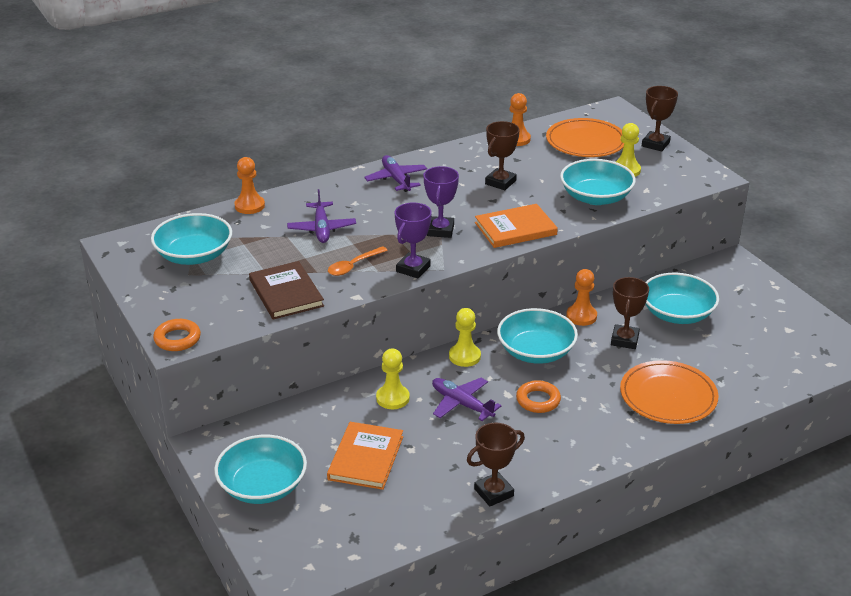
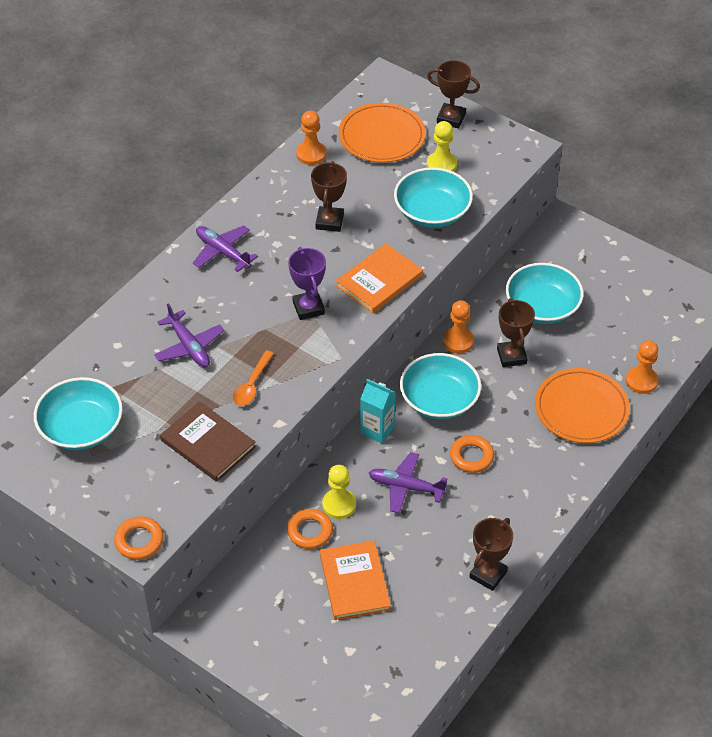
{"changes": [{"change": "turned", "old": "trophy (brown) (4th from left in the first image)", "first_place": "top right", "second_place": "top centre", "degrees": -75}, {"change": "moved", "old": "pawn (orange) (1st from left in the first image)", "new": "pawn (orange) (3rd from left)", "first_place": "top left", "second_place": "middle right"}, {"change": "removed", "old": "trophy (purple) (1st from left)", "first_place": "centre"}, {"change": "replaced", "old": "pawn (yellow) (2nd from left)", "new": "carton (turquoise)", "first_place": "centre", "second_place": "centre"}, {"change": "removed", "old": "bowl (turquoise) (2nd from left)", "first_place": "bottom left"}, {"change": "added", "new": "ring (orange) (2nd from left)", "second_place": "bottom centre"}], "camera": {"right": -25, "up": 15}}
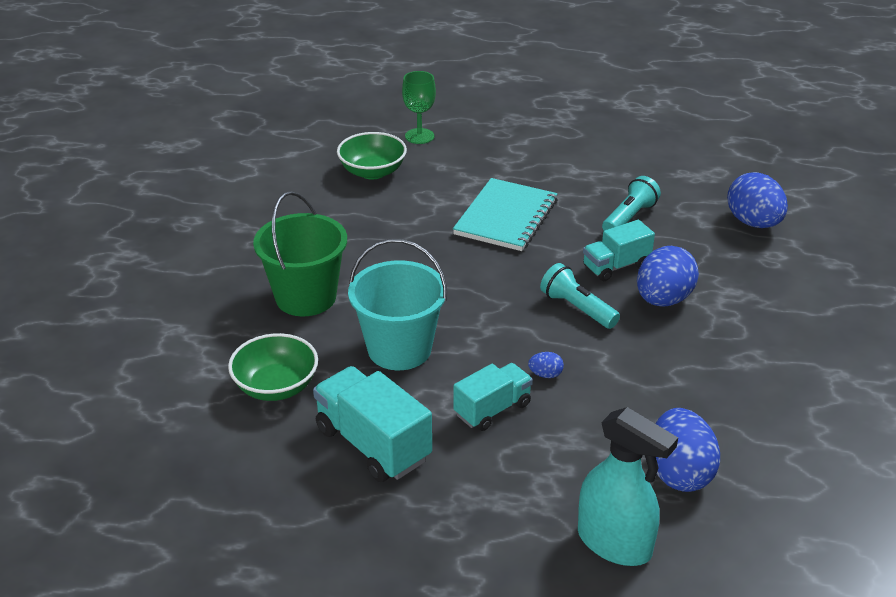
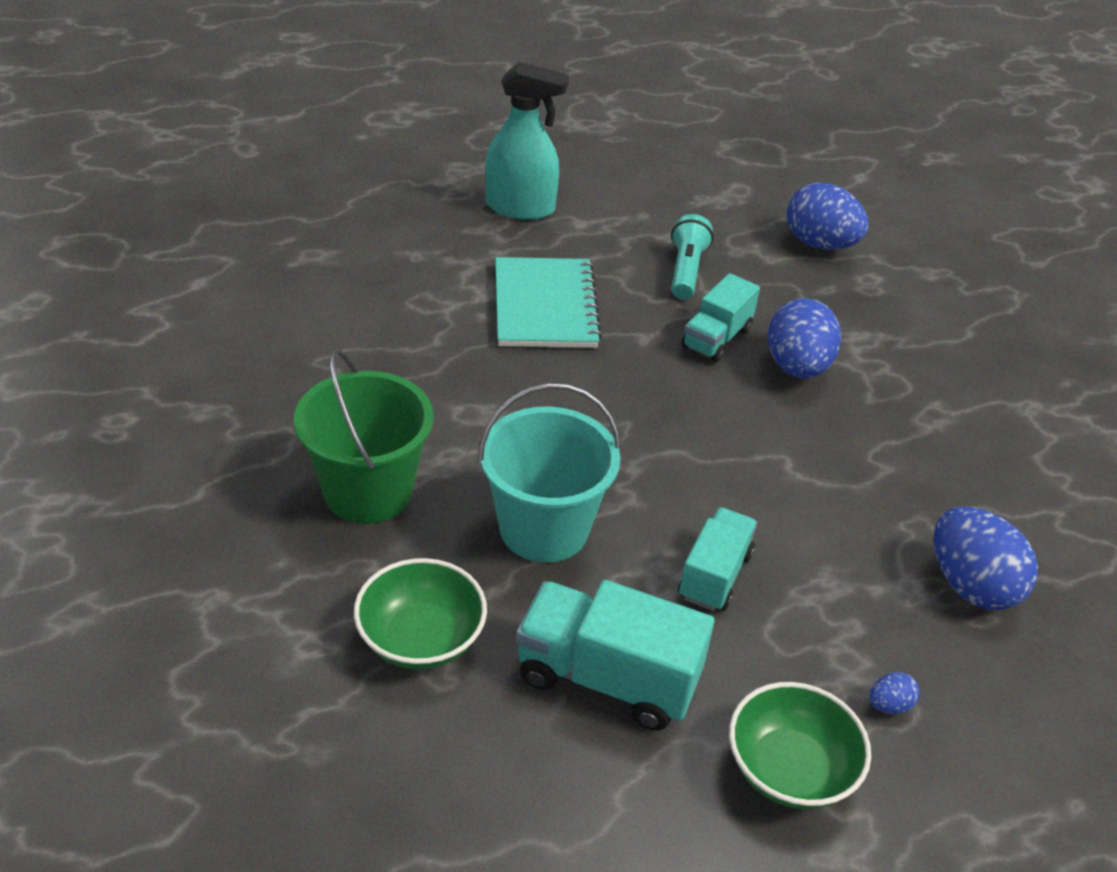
{"changes": [{"change": "removed", "old": "goblet (green)", "first_place": "top centre"}, {"change": "moved", "old": "bowl (green) (2nd from left)", "first_place": "top centre", "second_place": "bottom right"}, {"change": "removed", "old": "flashlight (turquoise) (1st from left)", "first_place": "centre"}, {"change": "moved", "old": "egg (blue) (1st from left in the first image)", "new": "egg (blue) (3rd from left)", "first_place": "centre", "second_place": "bottom right"}, {"change": "moved", "old": "spray bottle (turquoise)", "first_place": "bottom right", "second_place": "top centre"}], "camera": {"right": -30, "up": 5}}
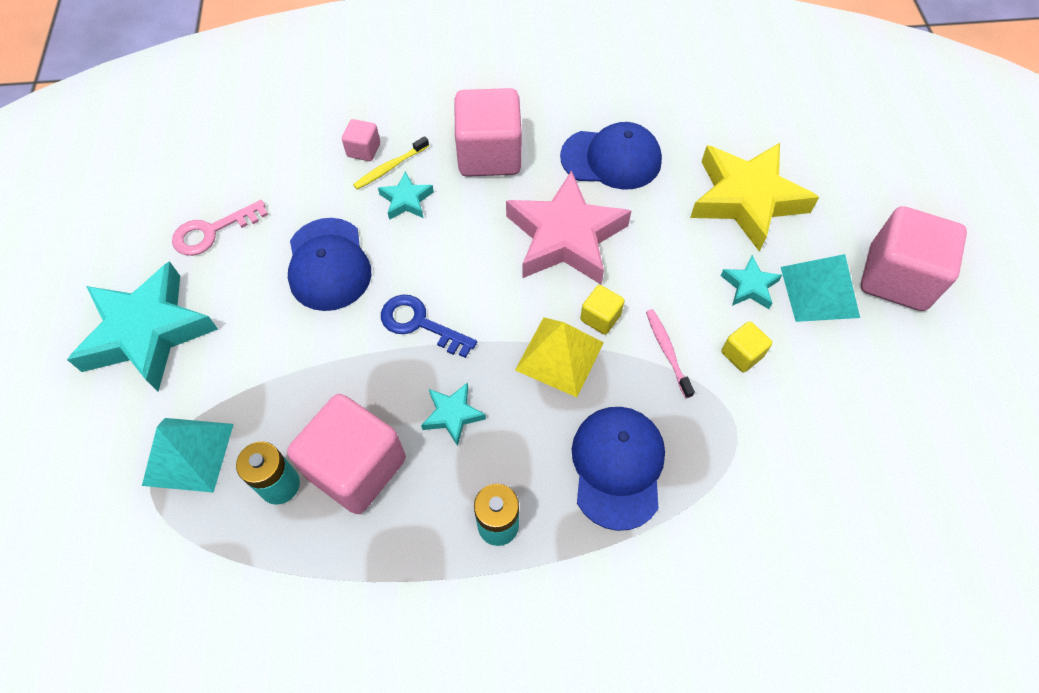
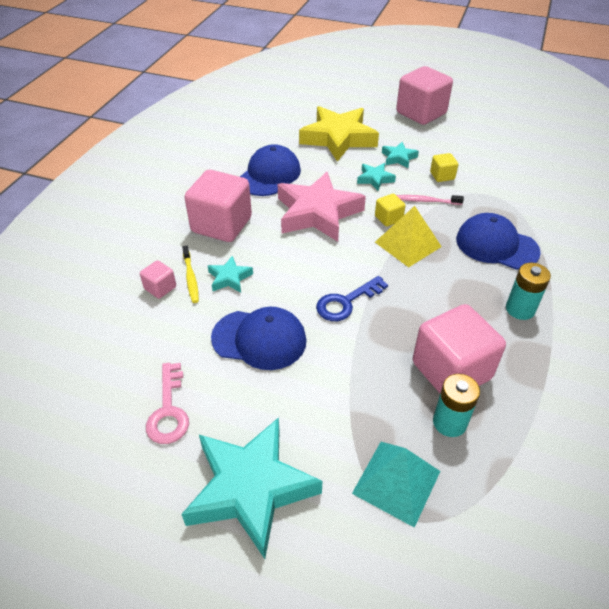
{"changes": [{"change": "removed", "old": "pyramid (turquoise) (2nd from left)", "first_place": "middle right"}, {"change": "moved", "old": "star (turquoise) (3rd from left)", "first_place": "centre", "second_place": "top centre"}], "camera": {"right": -65, "up": -15}}
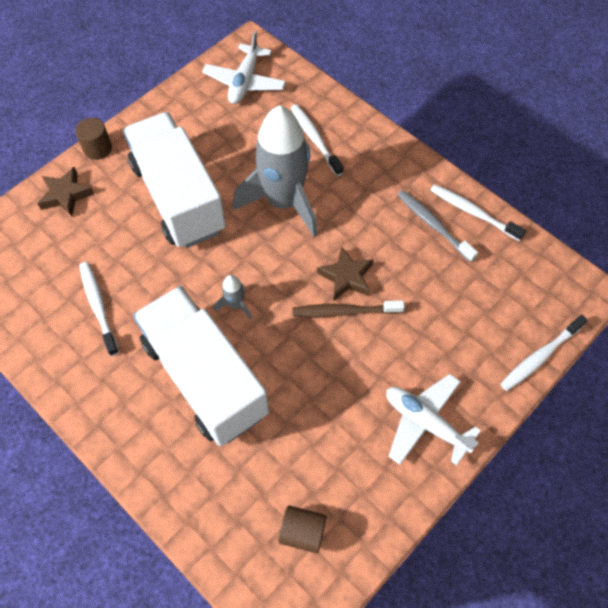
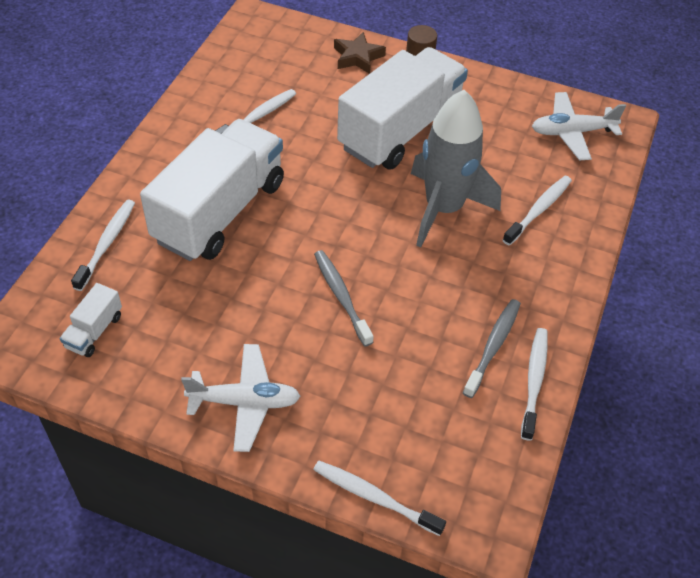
{"changes": [{"change": "removed", "old": "star (brown) (2nd from left)", "first_place": "centre"}, {"change": "removed", "old": "rocket (grey) (1st from left)", "first_place": "centre"}, {"change": "recoloured", "old": "toothbrush (brown)", "new": "toothbrush (grey) (1st from left)", "first_place": "centre", "second_place": "centre"}, {"change": "turned", "old": "plane (white) (2nd from left in the first image)", "first_place": "bottom right", "second_place": "bottom centre", "degrees": 75}, {"change": "replaced", "old": "cylinder (brown) (2nd from left)", "new": "truck (white) (1st from left)", "first_place": "bottom centre", "second_place": "middle left"}, {"change": "added", "new": "toothbrush (white) (1st from left)", "second_place": "middle left"}], "camera": {"right": 65, "up": -10}}
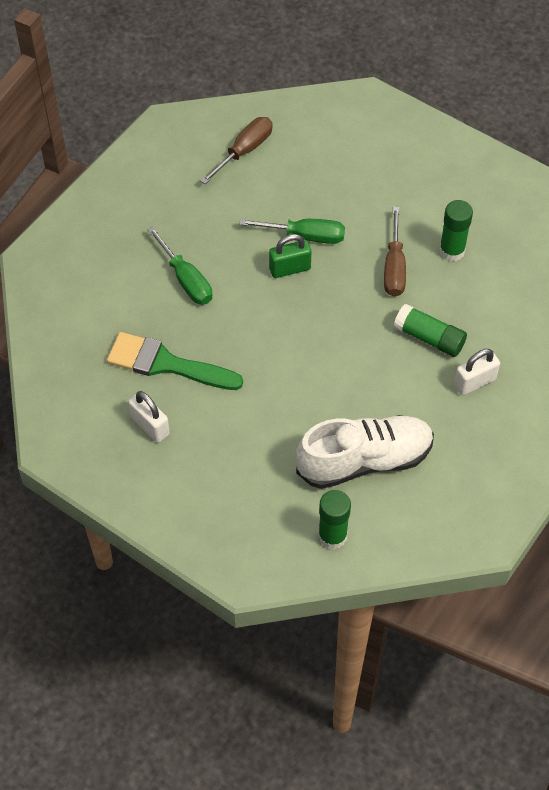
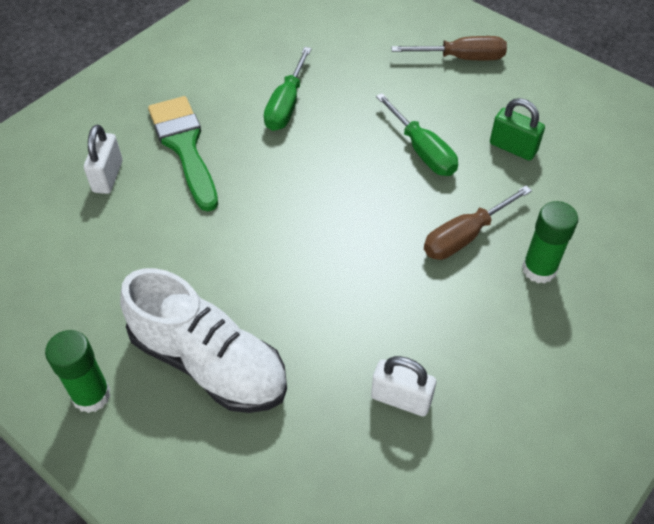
{"changes": [{"change": "moved", "old": "padlock (green)", "first_place": "top centre", "second_place": "top right"}, {"change": "removed", "old": "glue stick (green) (2nd from left)", "first_place": "middle right"}], "camera": {"right": 50, "up": -5}}
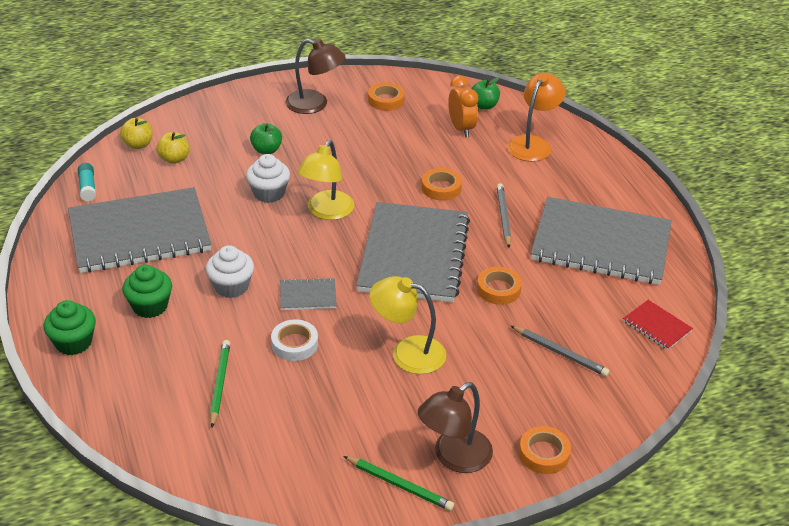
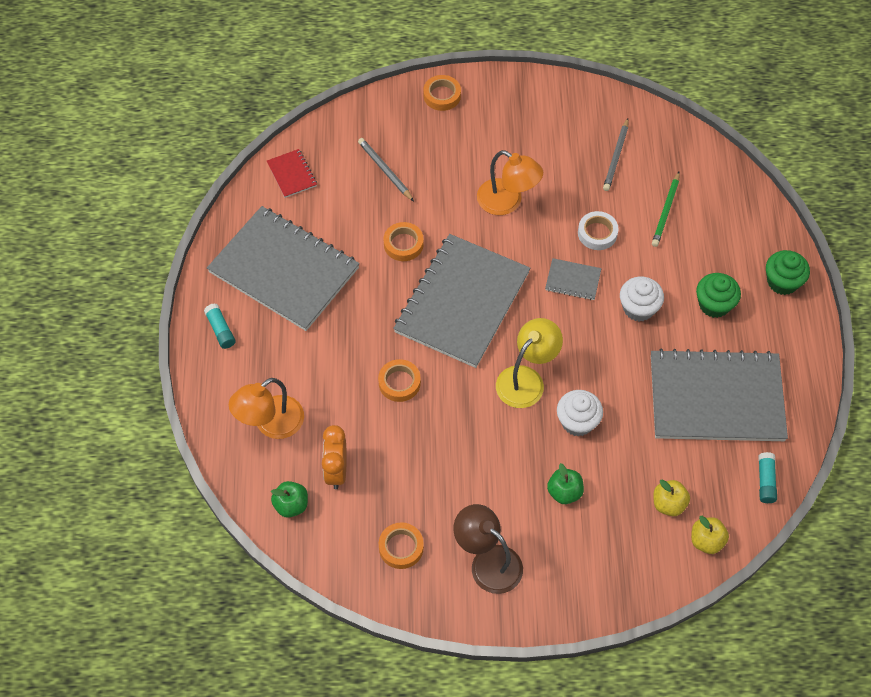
{"changes": [{"change": "moved", "old": "pencil (grey) (1st from left in the first image)", "new": "pencil (grey) (2nd from left)", "first_place": "centre", "second_place": "top right"}, {"change": "recoloured", "old": "lamp (yellow) (2nd from left)", "new": "lamp (orange) (2nd from left)", "first_place": "centre", "second_place": "top centre"}, {"change": "removed", "old": "lamp (brown) (2nd from left)", "first_place": "bottom centre"}, {"change": "removed", "old": "pencil (green) (2nd from left)", "first_place": "bottom centre"}, {"change": "added", "new": "glue stick (turquoise) (1st from left)", "second_place": "middle left"}], "camera": {"right": -160, "up": 20}}
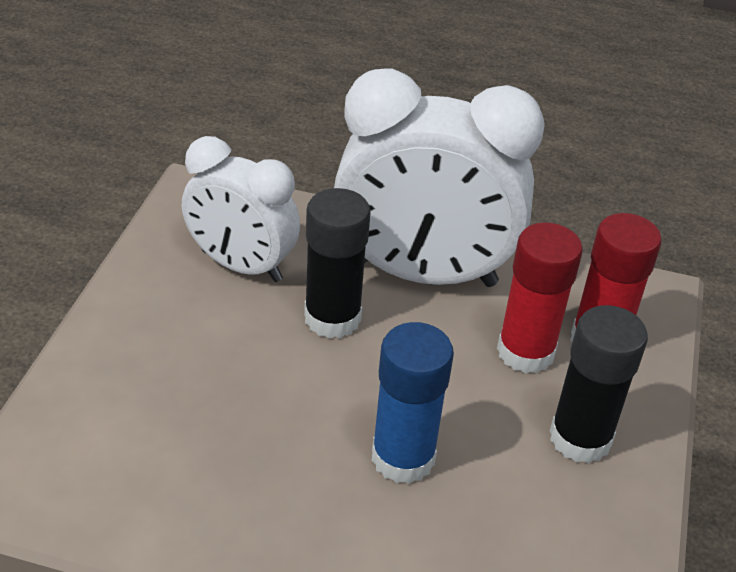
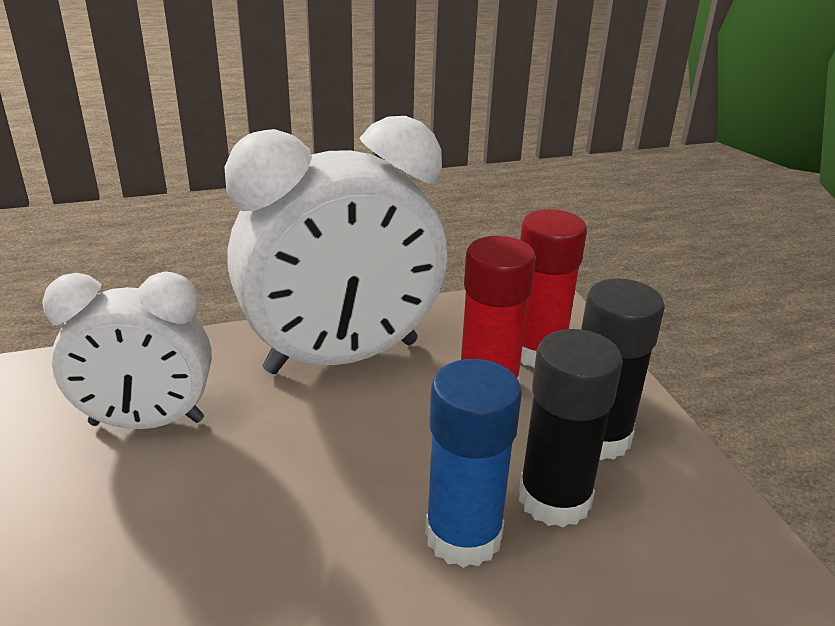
{"changes": [{"change": "moved", "old": "glue stick (black) (1st from left)", "first_place": "centre", "second_place": "bottom right"}], "camera": {"right": -30, "up": -10}}
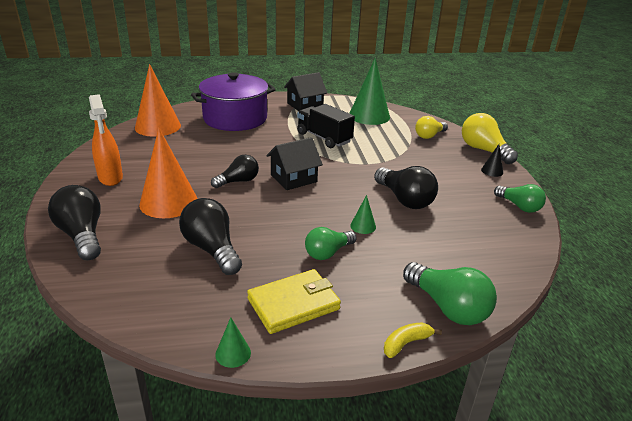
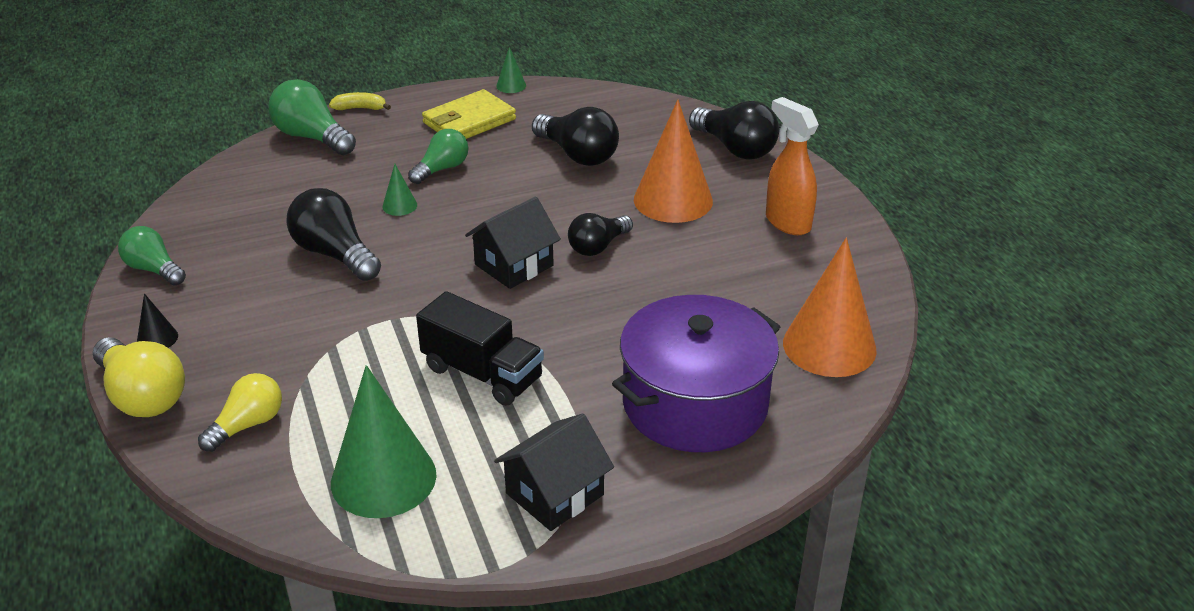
{"changes": [{"change": "turned", "old": "banana (yellow)", "first_place": "bottom centre", "second_place": "top left", "degrees": -135}], "camera": {"right": 170, "up": 5}}
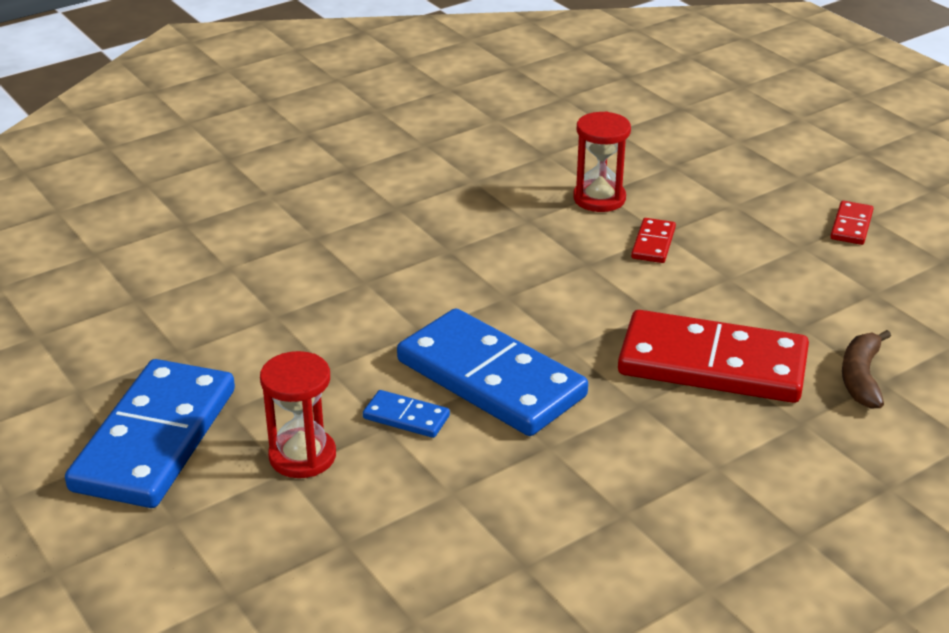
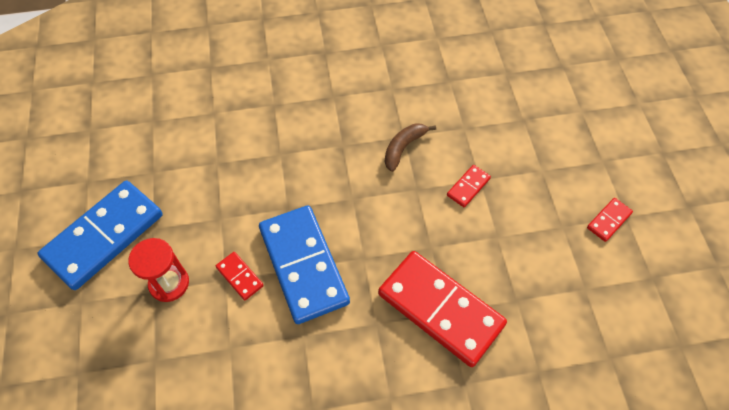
{"changes": [{"change": "removed", "old": "hourglass (red) (2nd from left)", "first_place": "top centre"}, {"change": "moved", "old": "banana (brown)", "first_place": "middle right", "second_place": "centre"}, {"change": "recoloured", "old": "domino (blue) (2nd from left)", "new": "domino (red) (1st from left)", "first_place": "centre", "second_place": "bottom left"}], "camera": {"right": 25, "up": 25}}
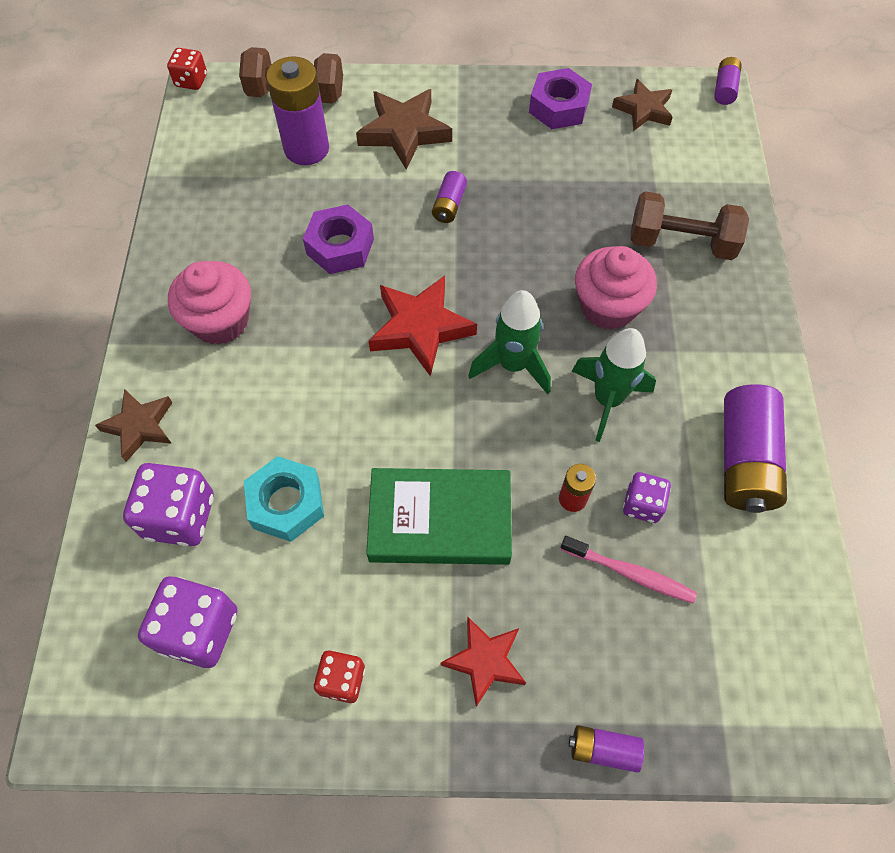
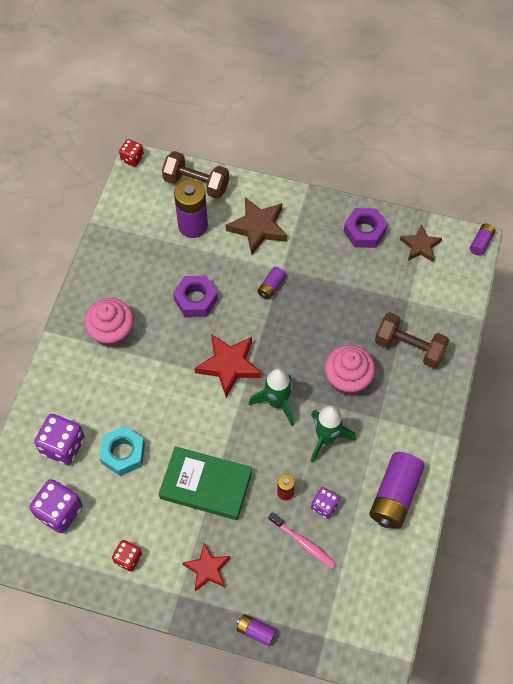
{"changes": [{"change": "removed", "old": "star (brown) (1st from left)", "first_place": "middle left"}], "camera": {"right": 15, "up": 0}}
